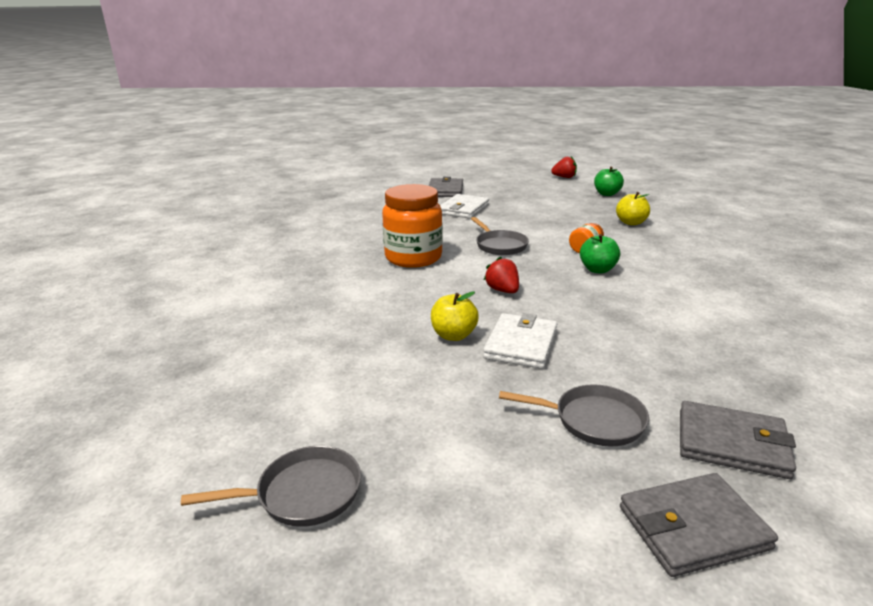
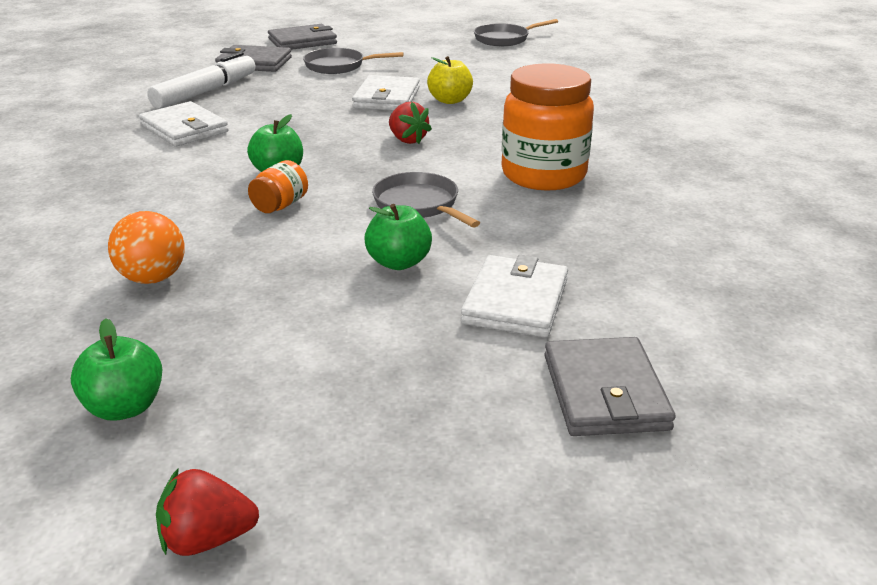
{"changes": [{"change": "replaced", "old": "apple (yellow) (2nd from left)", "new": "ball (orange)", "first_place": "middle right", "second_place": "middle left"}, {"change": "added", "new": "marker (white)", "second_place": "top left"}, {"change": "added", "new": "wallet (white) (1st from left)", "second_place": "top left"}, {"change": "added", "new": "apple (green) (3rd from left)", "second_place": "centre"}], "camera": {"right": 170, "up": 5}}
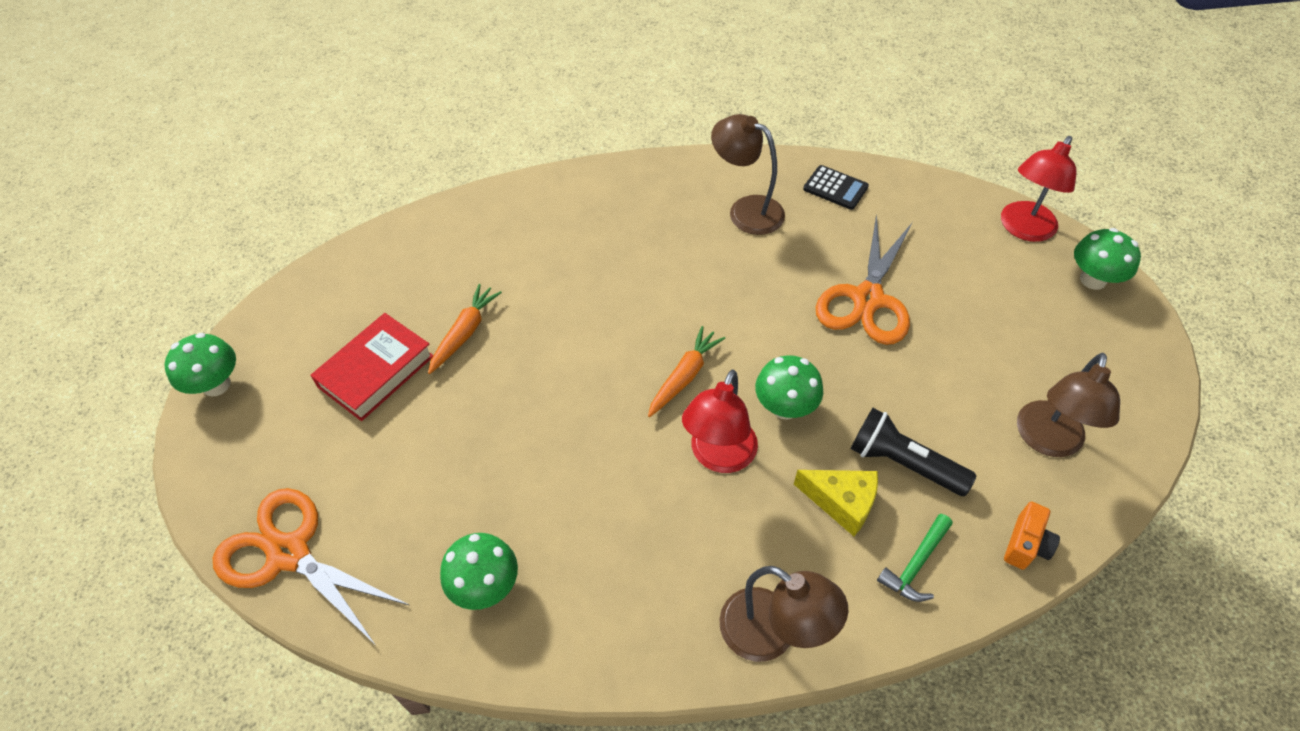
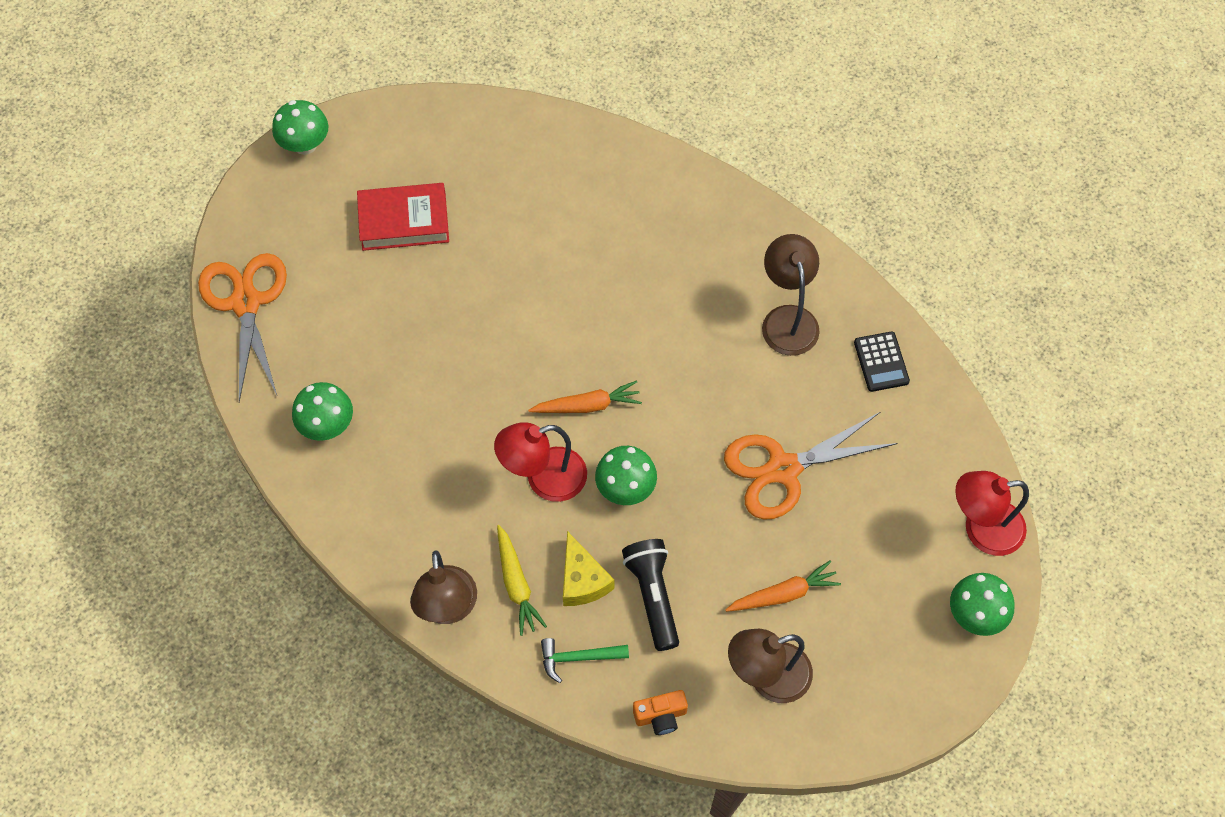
{"changes": [{"change": "moved", "old": "carrot (orange) (1st from left in the first image)", "new": "carrot (orange) (2nd from left)", "first_place": "centre", "second_place": "bottom centre"}, {"change": "added", "new": "carrot (yellow)", "second_place": "bottom centre"}], "camera": {"right": 45, "up": 10}}
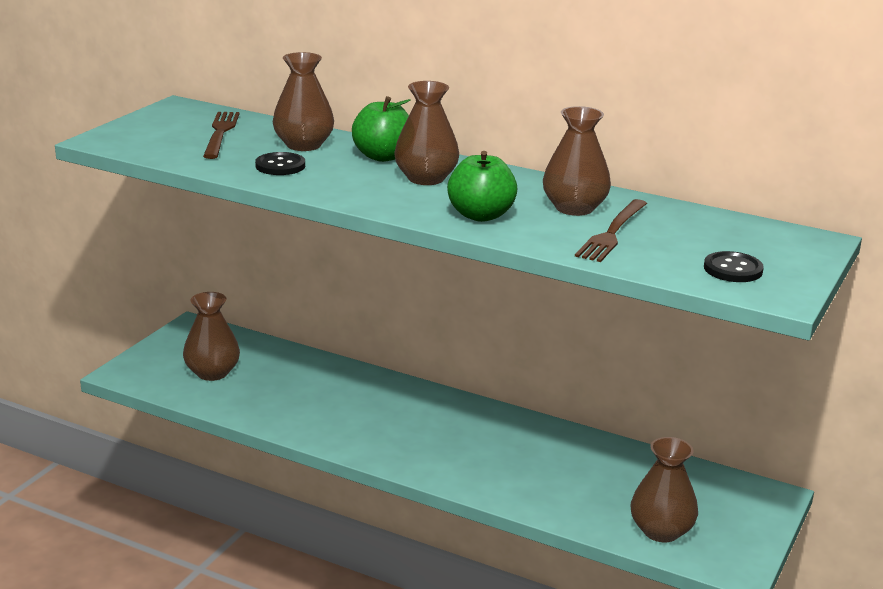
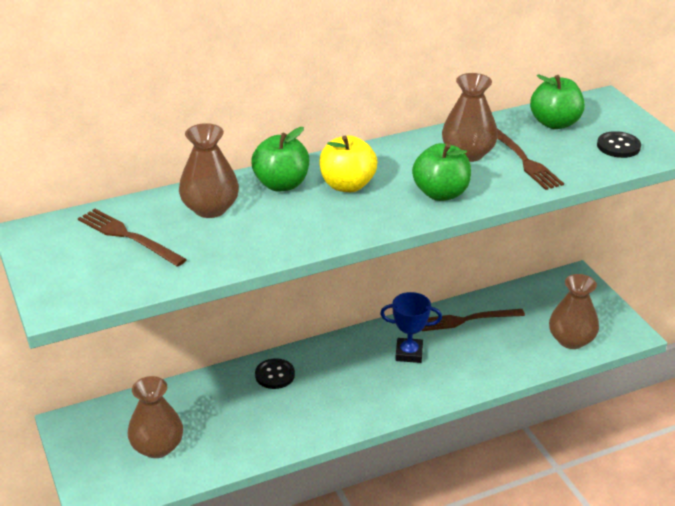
{"changes": [{"change": "replaced", "old": "vase (brown) (3rd from left)", "new": "apple (yellow)", "first_place": "top centre", "second_place": "top centre"}, {"change": "moved", "old": "button (black) (1st from left)", "first_place": "top left", "second_place": "bottom centre"}, {"change": "added", "new": "apple (green) (3rd from left)", "second_place": "top right"}, {"change": "added", "new": "trophy (blue)", "second_place": "centre"}, {"change": "added", "new": "fork (brown) (2nd from left)", "second_place": "middle right"}], "camera": {"right": -50, "up": 10}}
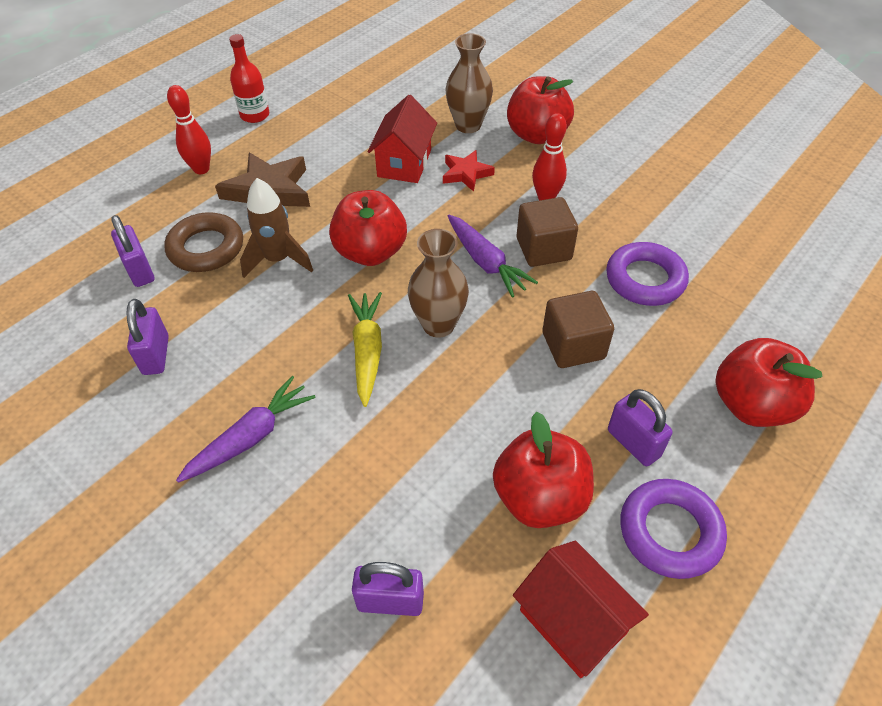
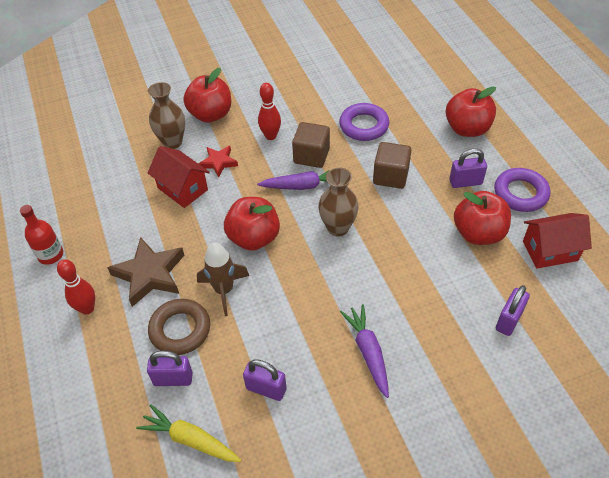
{"changes": [{"change": "moved", "old": "carrot (yellow)", "first_place": "centre", "second_place": "bottom left"}], "camera": {"right": -60, "up": 0}}
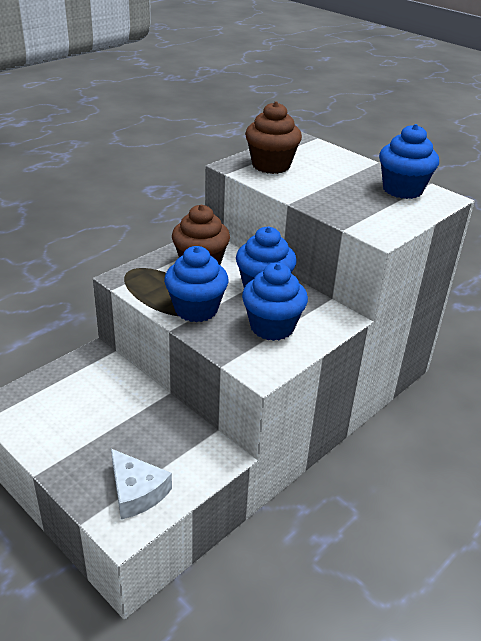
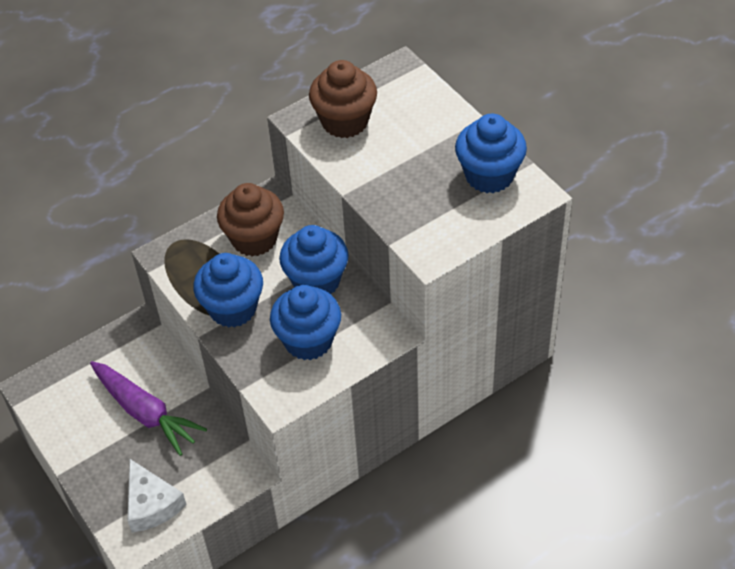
{"changes": [{"change": "added", "new": "carrot (purple)", "second_place": "bottom left"}], "camera": {"right": 15, "up": 15}}
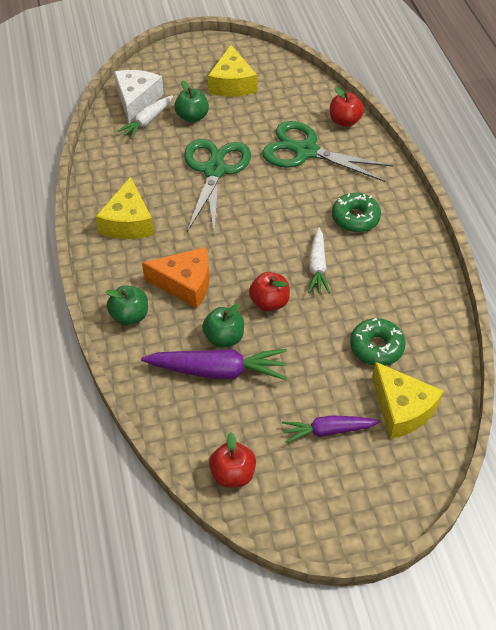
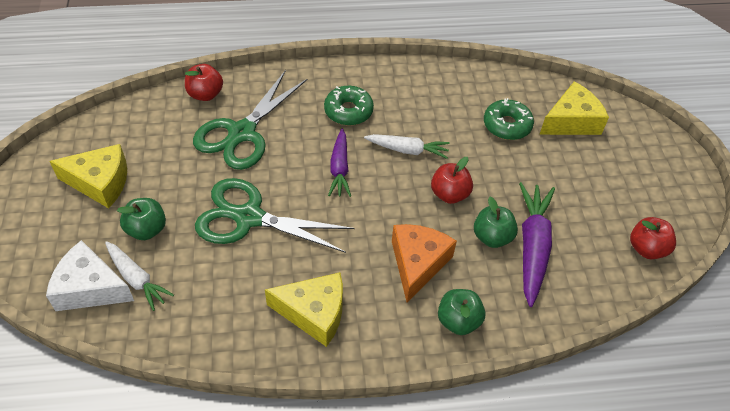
{"changes": [{"change": "moved", "old": "carrot (purple) (2nd from left in the first image)", "new": "carrot (purple) (1st from left)", "first_place": "bottom right", "second_place": "centre"}], "camera": {"right": -85, "up": 0}}
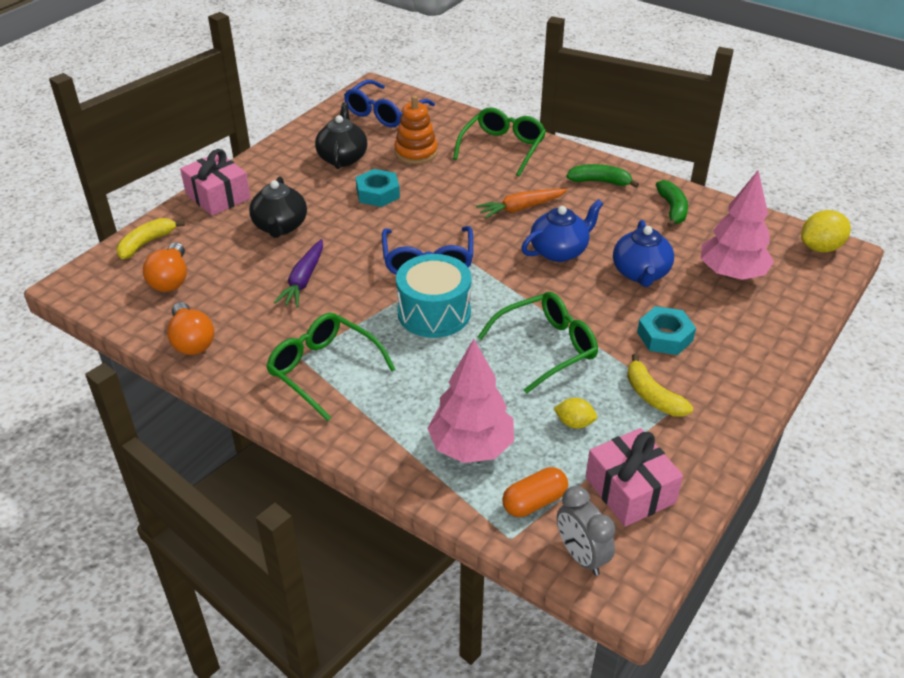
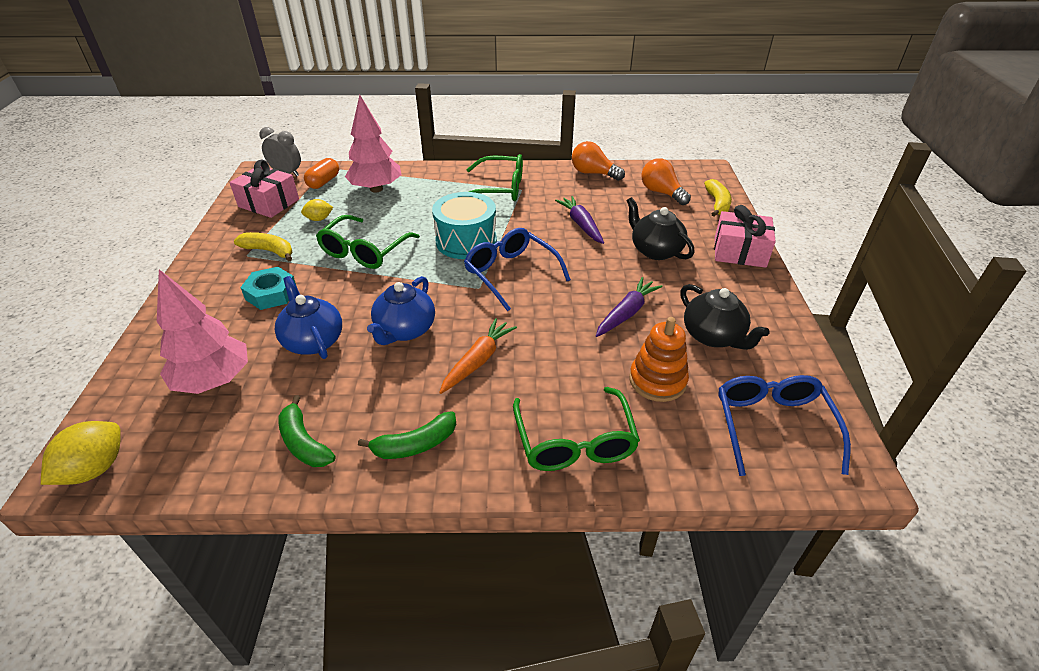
{"changes": [{"change": "replaced", "old": "nut (turquoise) (1st from left)", "new": "carrot (purple) (2nd from left)", "first_place": "top centre", "second_place": "centre"}], "camera": {"right": 145, "up": 0}}
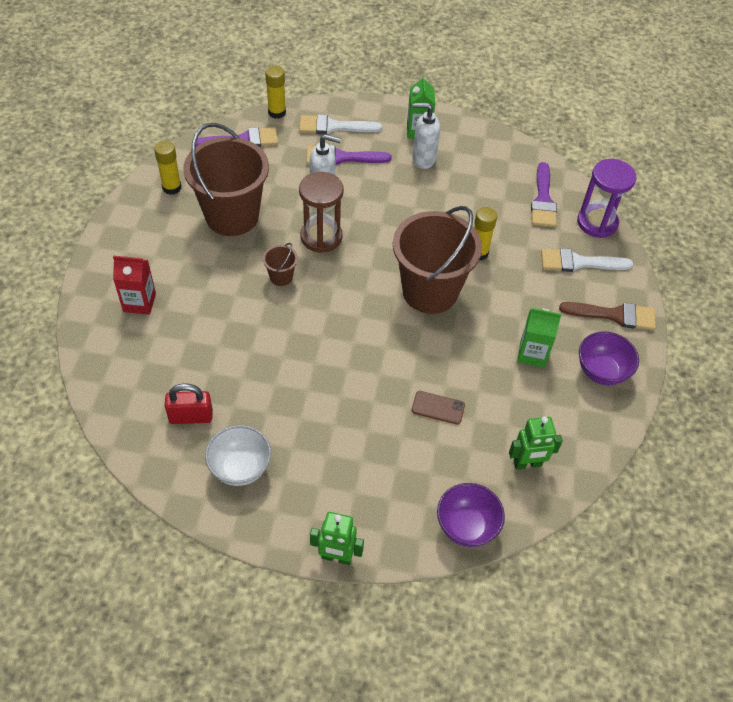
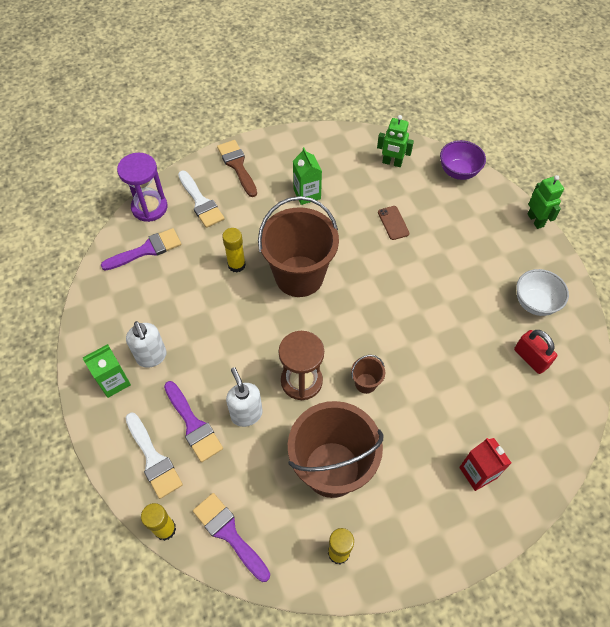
{"changes": [{"change": "removed", "old": "bowl (purple) (2nd from left)", "first_place": "middle right"}, {"change": "turned", "old": "robot (green) (2nd from left in the first image)", "first_place": "middle right", "second_place": "top centre", "degrees": 150}], "camera": {"right": -120, "up": 5}}
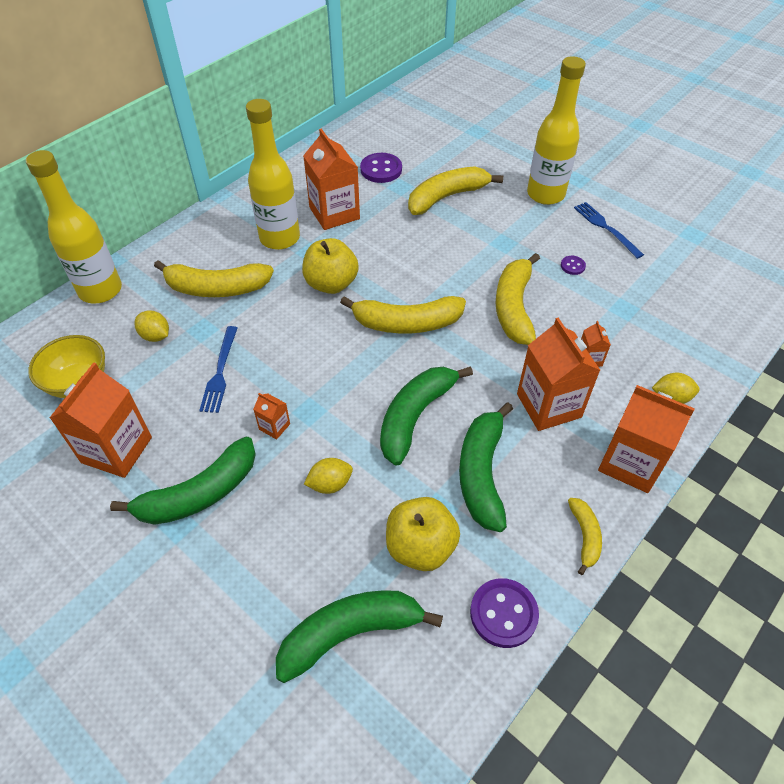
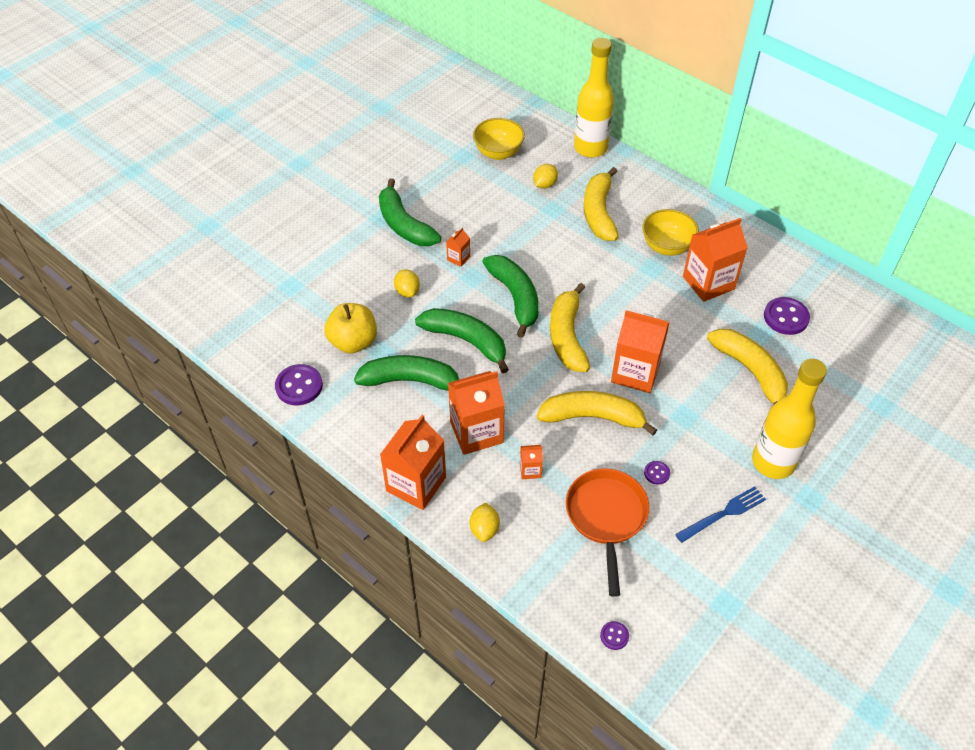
{"changes": [{"change": "replaced", "old": "bottle (yellow) (2nd from left)", "new": "bowl (yellow) (2nd from left)", "first_place": "top centre", "second_place": "top right"}, {"change": "removed", "old": "apple (yellow) (1st from left)", "first_place": "centre"}, {"change": "removed", "old": "fork (blue) (1st from left)", "first_place": "middle left"}, {"change": "moved", "old": "carton (orange) (1st from left in the first image)", "new": "carton (orange) (5th from left)", "first_place": "middle left", "second_place": "centre"}, {"change": "removed", "old": "banana (yellow) (5th from left)", "first_place": "bottom right"}, {"change": "moved", "old": "banana (green) (2nd from left in the first image)", "new": "banana (green) (4th from left)", "first_place": "bottom centre", "second_place": "centre"}, {"change": "added", "new": "pan (orange)", "second_place": "bottom centre"}, {"change": "added", "new": "button (purple) (2nd from left)", "second_place": "bottom centre"}], "camera": {"right": 90, "up": 0}}
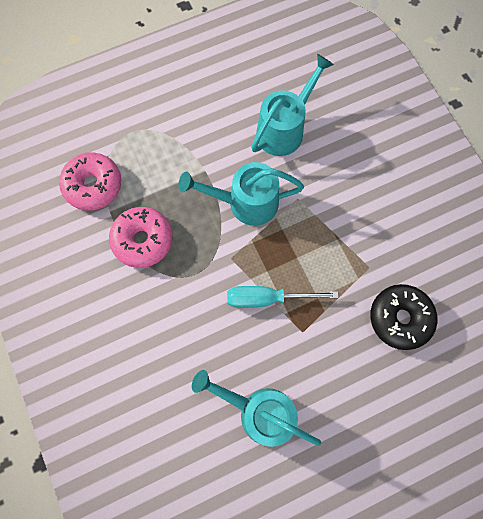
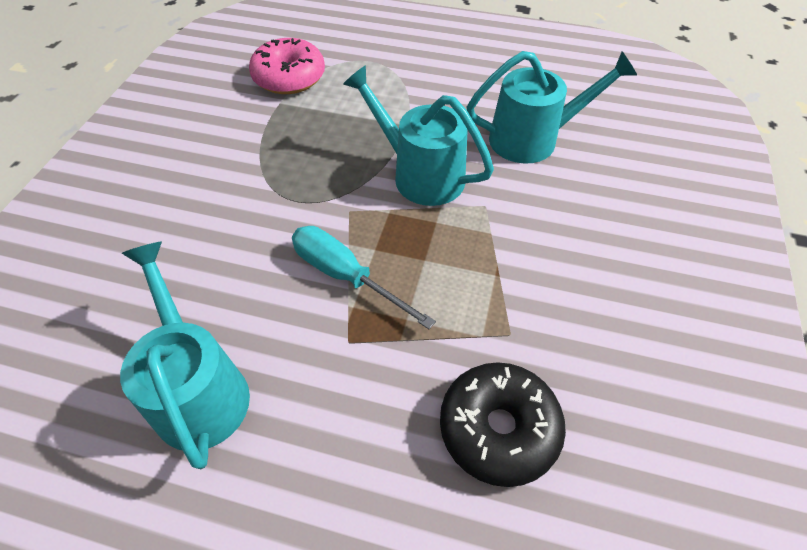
{"changes": [{"change": "removed", "old": "donut (pink) (2nd from left)", "first_place": "middle left"}], "camera": {"right": 40, "up": -20}}
